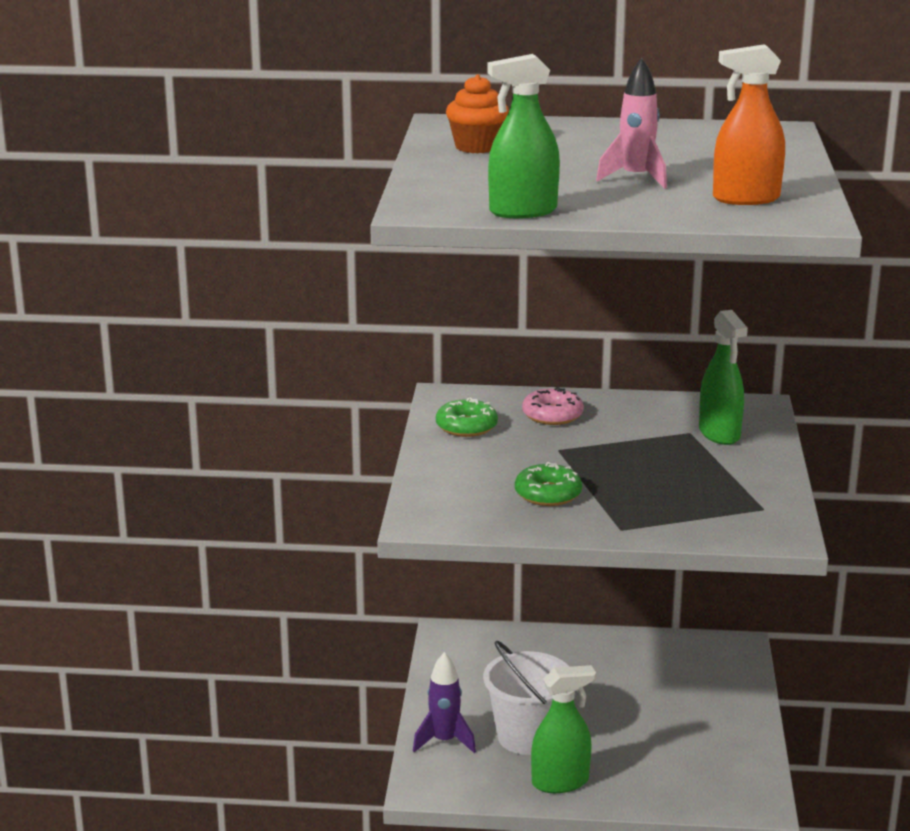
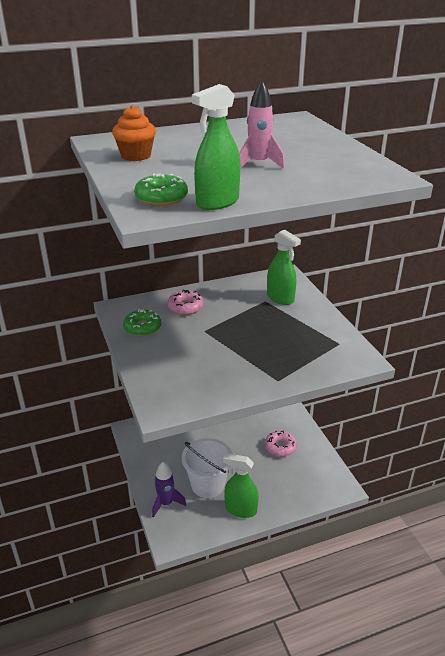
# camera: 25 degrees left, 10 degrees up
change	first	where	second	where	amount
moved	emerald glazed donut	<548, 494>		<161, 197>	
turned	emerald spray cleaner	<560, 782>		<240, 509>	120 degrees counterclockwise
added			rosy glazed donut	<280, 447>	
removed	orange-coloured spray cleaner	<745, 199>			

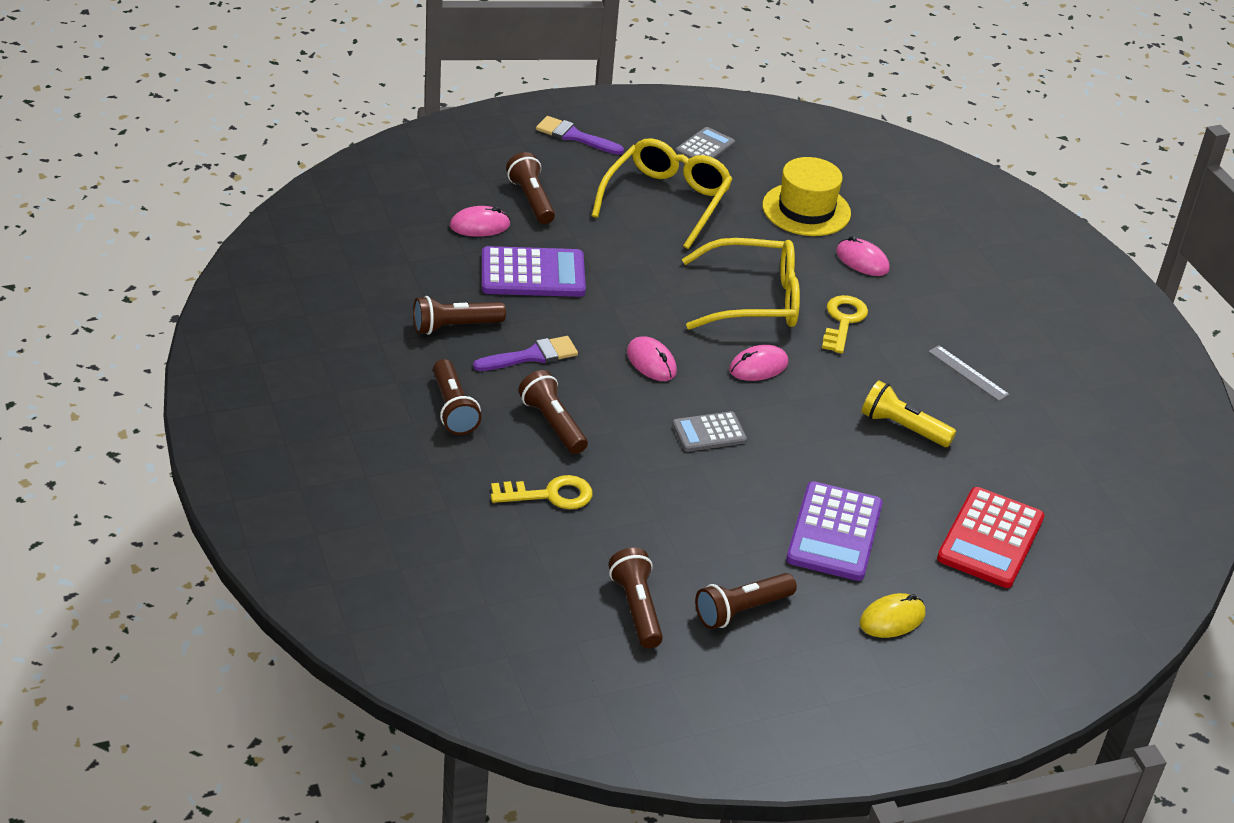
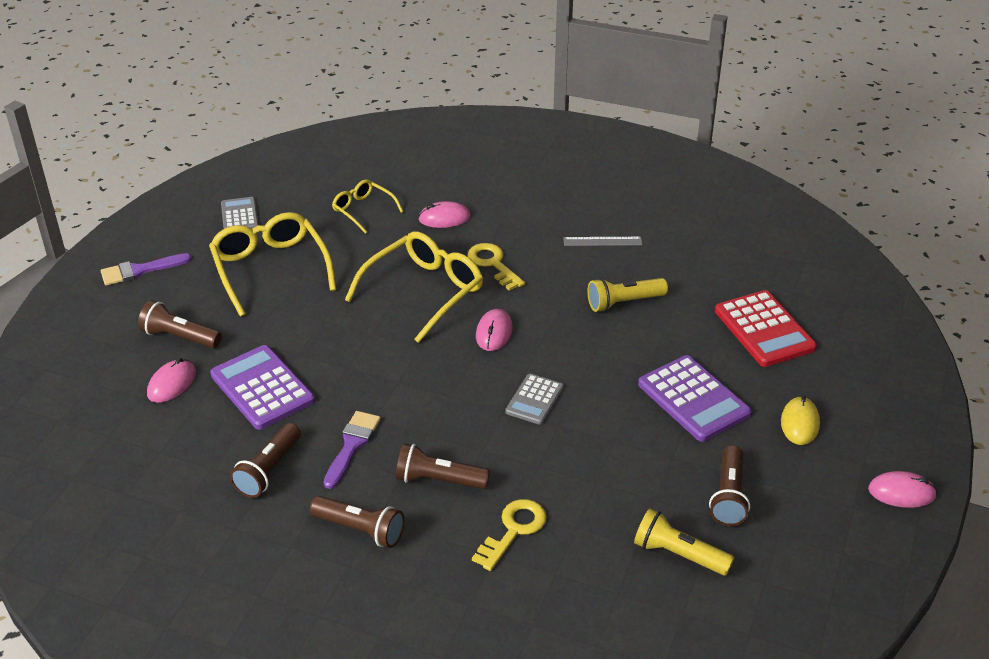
# camera: 45 degrees left, 0 degrees up
change	first	where	second	where	amount
turned	royal purple pocket calculator	<533, 274>		<262, 388>	75 degrees counterclockwise
replaced	bright yellow top hat	<806, 210>	bright yellow eyeglasses	<363, 210>	
recoloured	brown torch	<636, 608>	bright yellow torch	<678, 554>	
moved	rosy mouse	<651, 362>		<901, 492>	

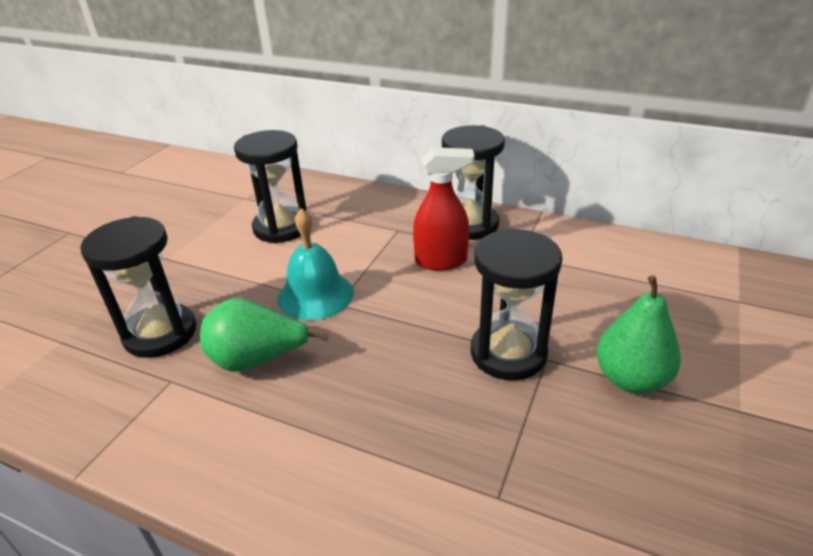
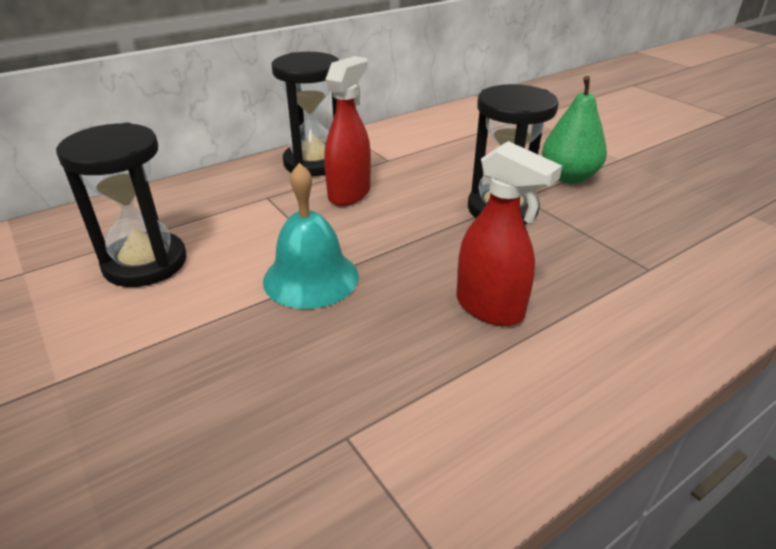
# camera: 60 degrees left, 0 degrees up
change	first	where	second	where	amount
added			scarlet spray cleaner	<490, 308>	
removed	ebony sand timer	<160, 333>			
removed	emerald toy pear	<258, 360>			

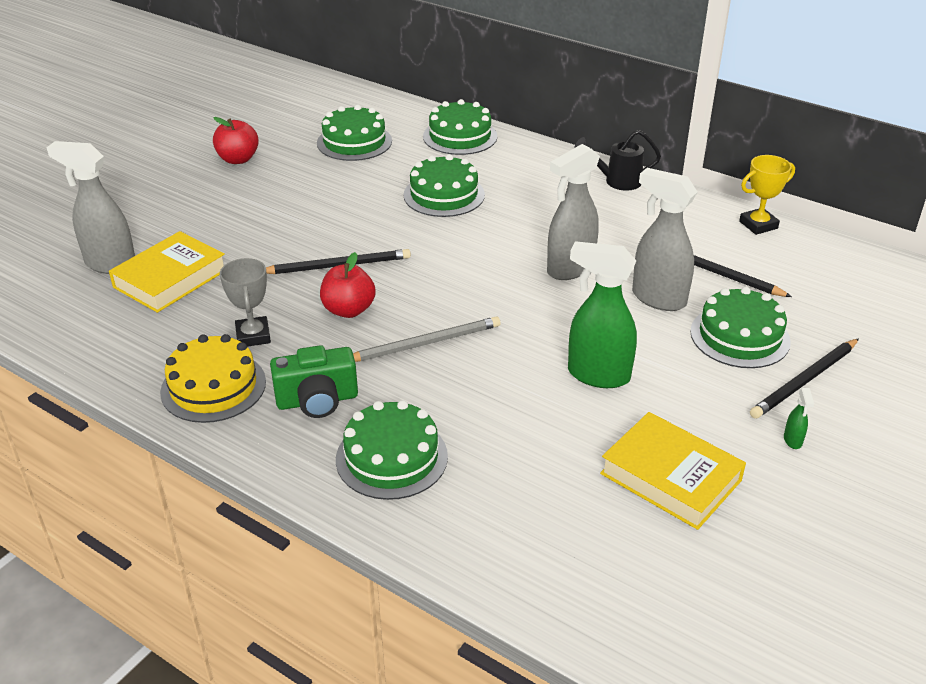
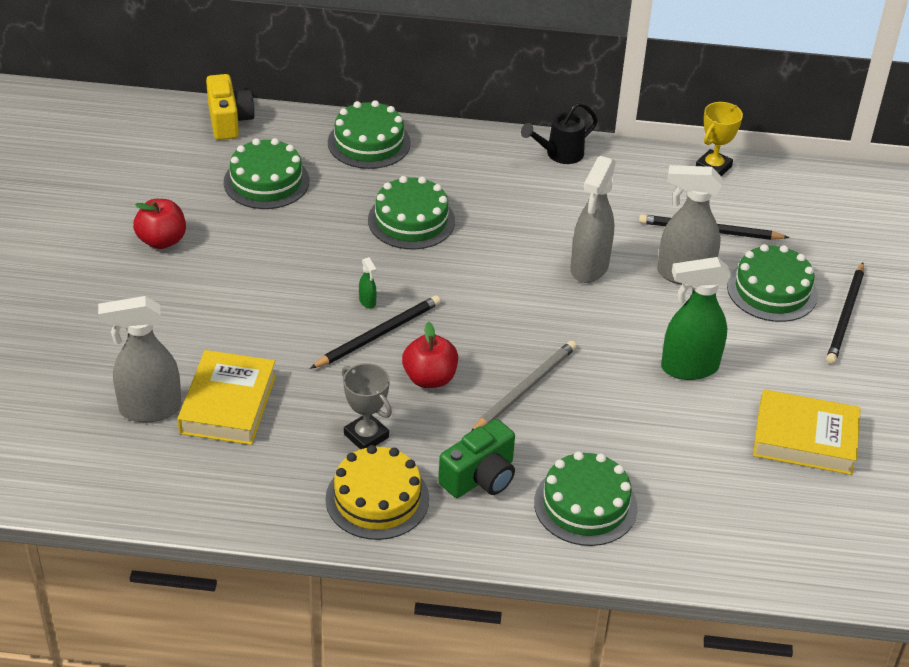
# camera: 30 degrees left, 5 degrees up
change	first	where	second	where	amount
added			bright yellow camera	<229, 121>	
moved	emerald spray cleaner	<792, 441>		<367, 302>	

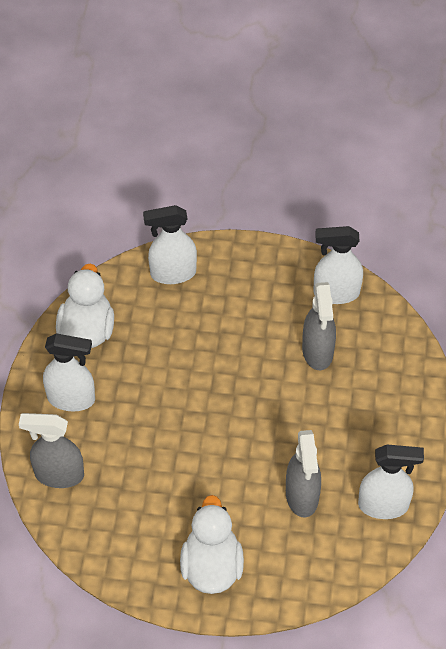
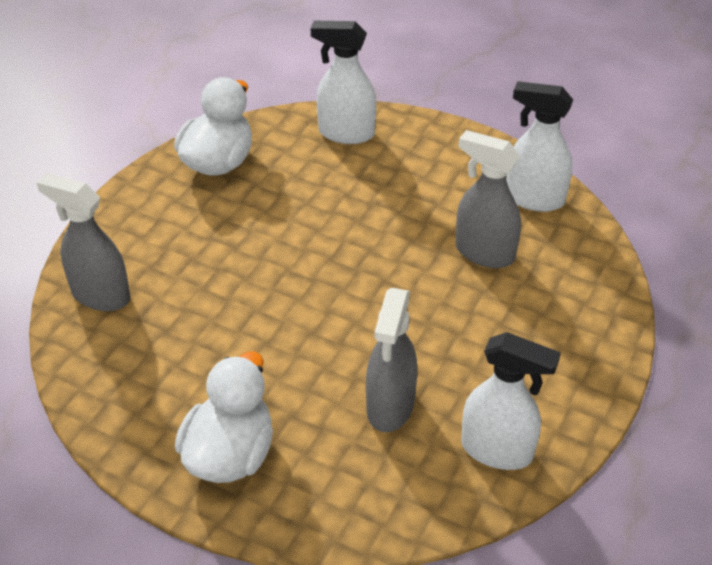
# camera: 20 degrees right, 10 degrees down
change	first	where	second	where	amount
turned	gray spray cleaner	<317, 352>		<484, 252>	105 degrees clockwise
removed	snow-white spray cleaner	<71, 399>			

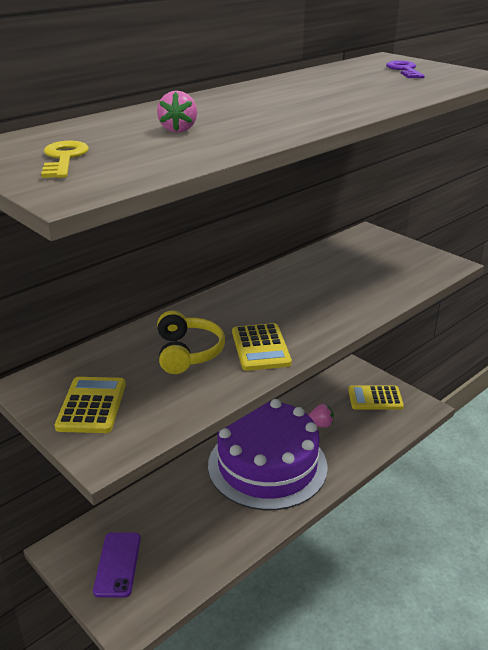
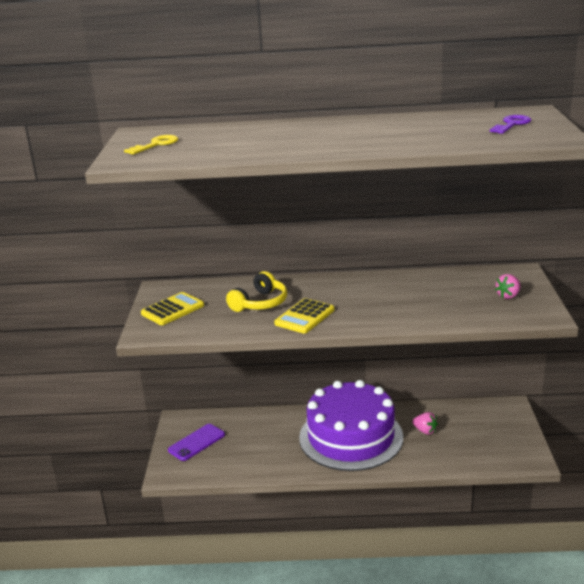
# camera: 45 degrees right, 5 degrees down
change	first	where	second	where	amount
moved	rosy berry	<178, 129>		<508, 296>	
removed	bright yellow pocket calculator	<375, 398>			

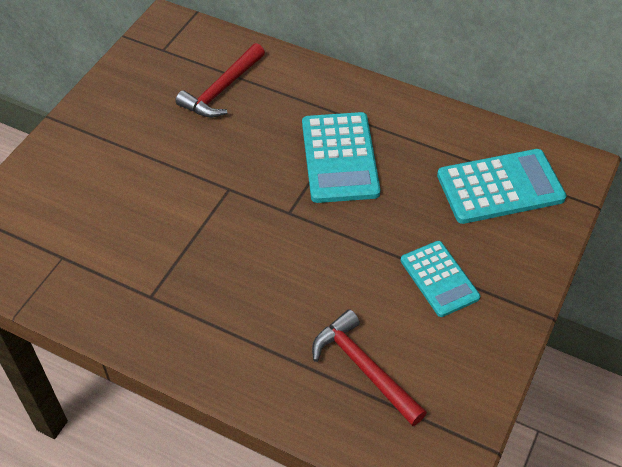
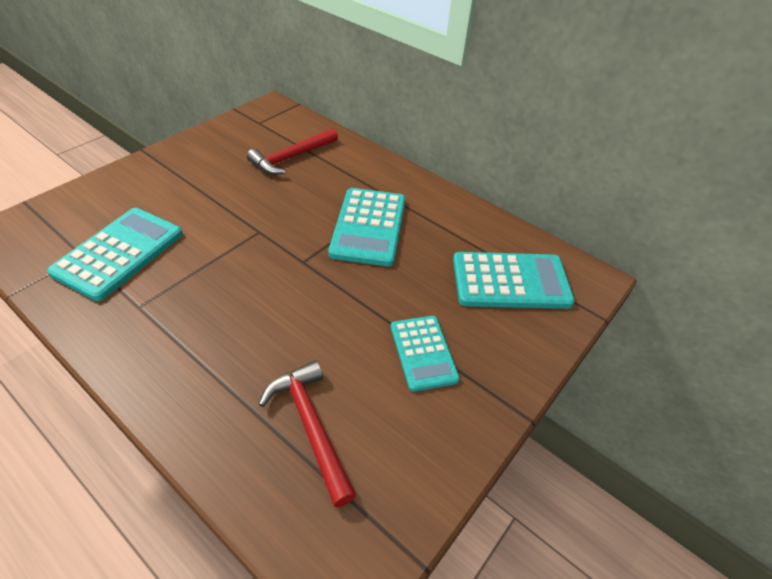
# camera: 10 degrees right, 5 degrees down
change	first	where	second	where	amount
added			turquoise pocket calculator	<119, 253>	

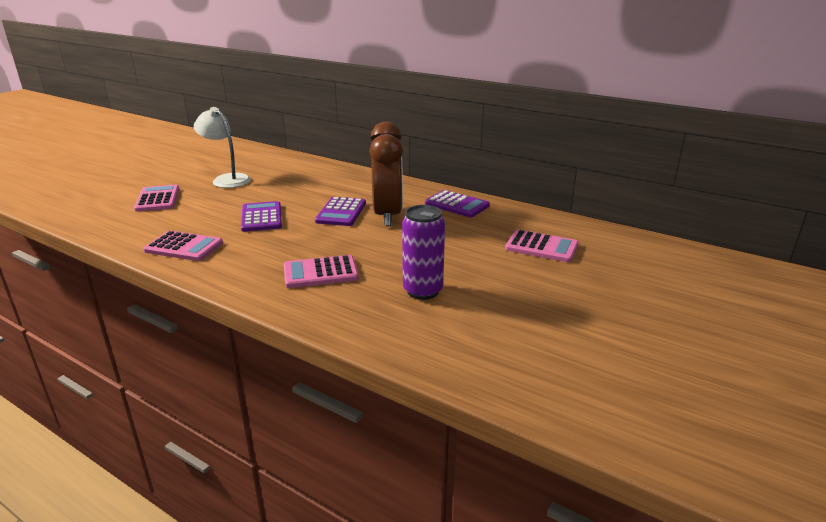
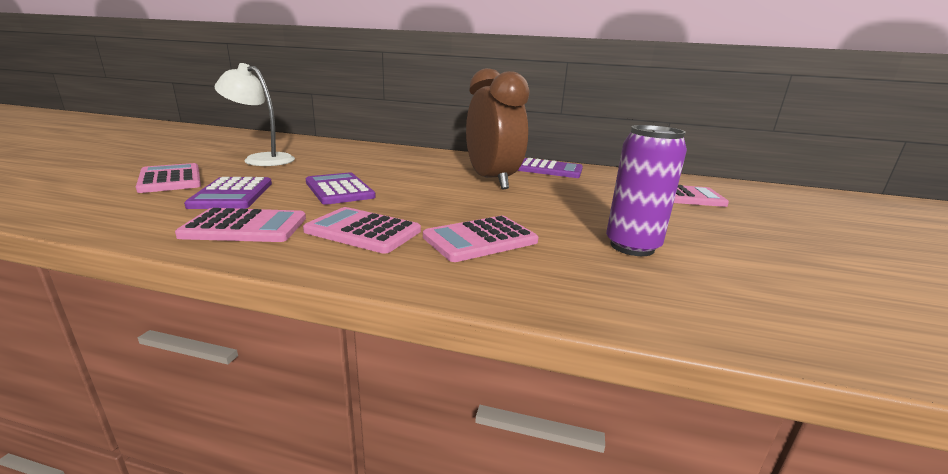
# camera: 20 degrees left, 5 degrees down
change	first	where	second	where	amount
moved	royal purple pocket calculator	<341, 212>		<232, 194>	
added			rosy pocket calculator	<363, 231>	

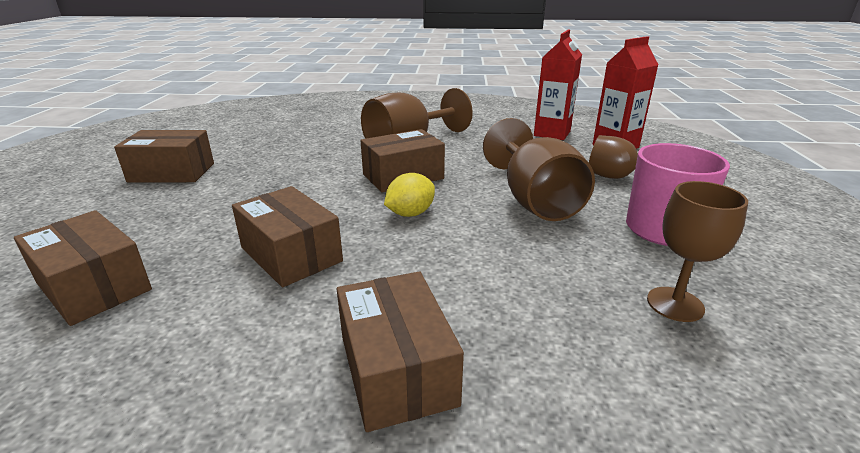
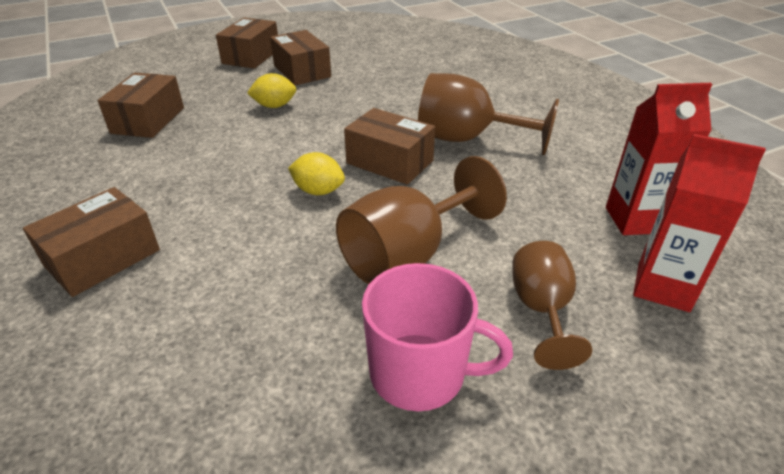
# camera: 60 degrees right, 10 degrees up
change	first	where	second	where	amount
moved	brown box	<291, 254>		<251, 56>	
added			bright yellow citrus fruit	<274, 106>	
removed	brown wine glass	<675, 304>			

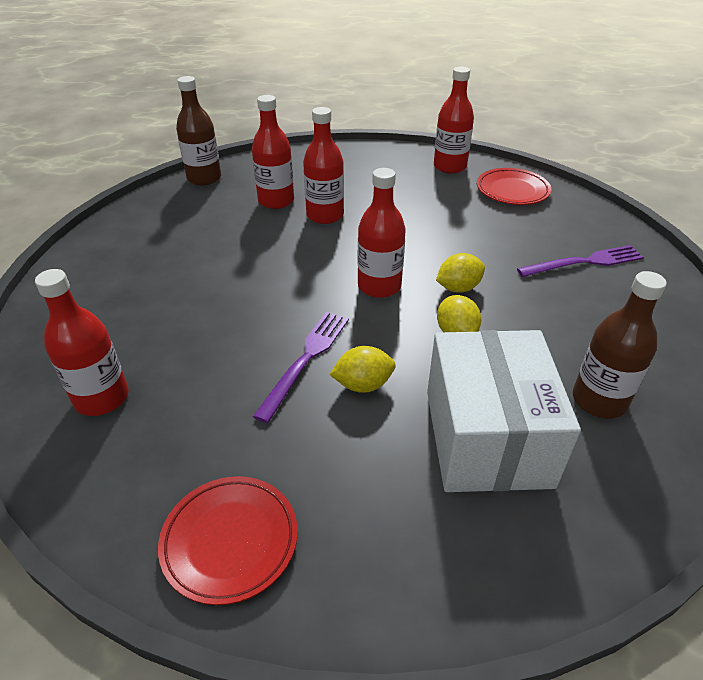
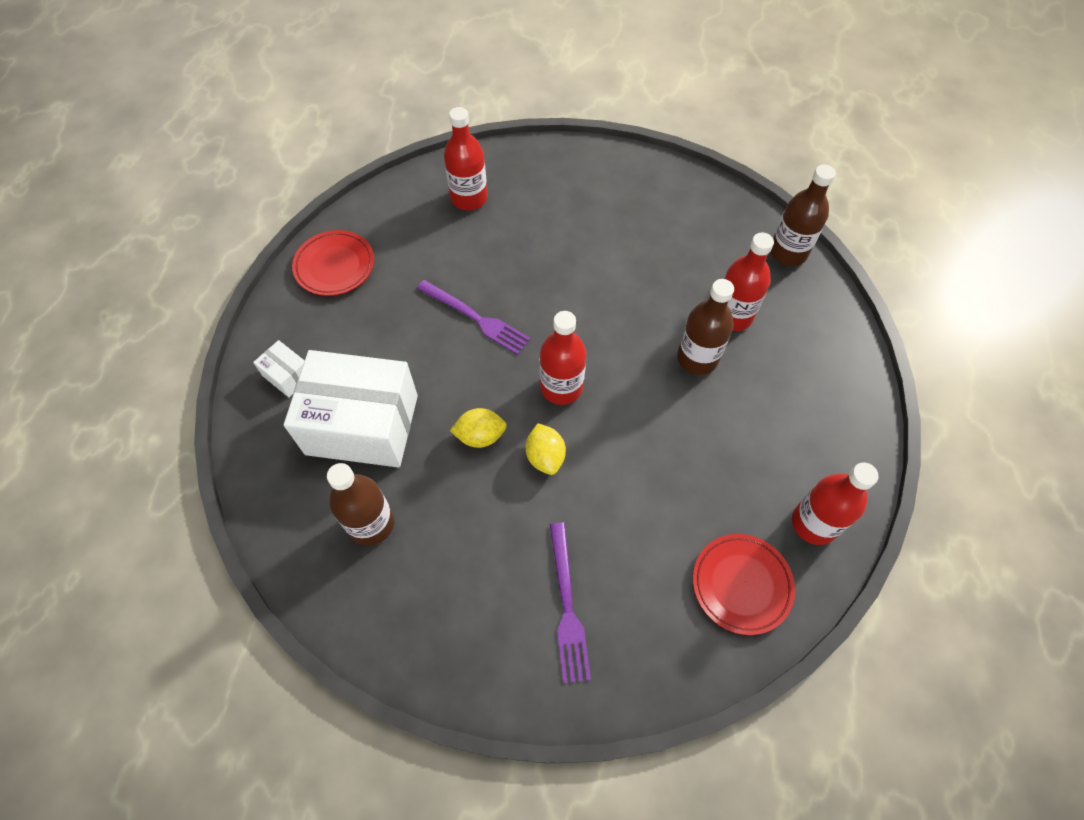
# camera: 100 degrees right, 20 degrees up
change	first	where	second	where	amount
added			snow-white box	<288, 375>	
recoloured	scarlet flask	<325, 215>	brown flask	<697, 358>	
removed	bright yellow citrus fruit	<363, 385>			

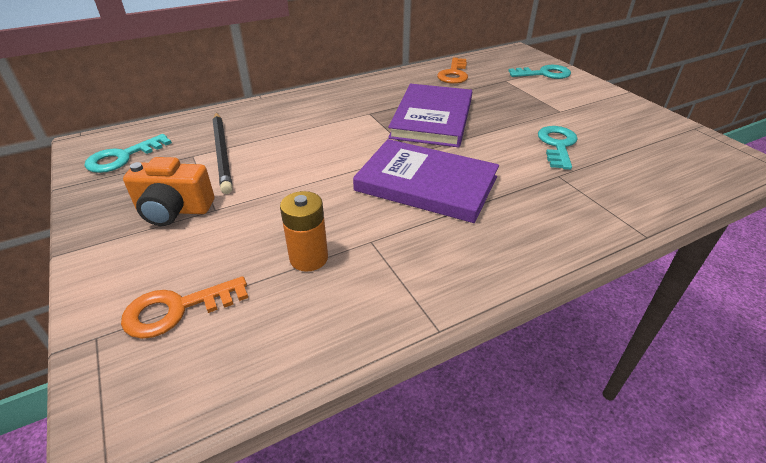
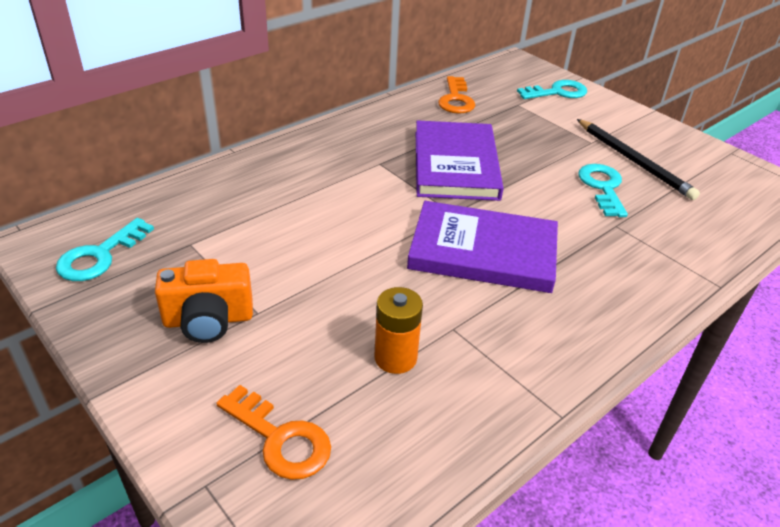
# camera: 15 degrees left, 0 degrees up
change	first	where	second	where	amount
turned	orange-coloured key	<177, 309>		<280, 439>	105 degrees counterclockwise
moved	ebony lead pencil	<222, 153>		<634, 161>	

